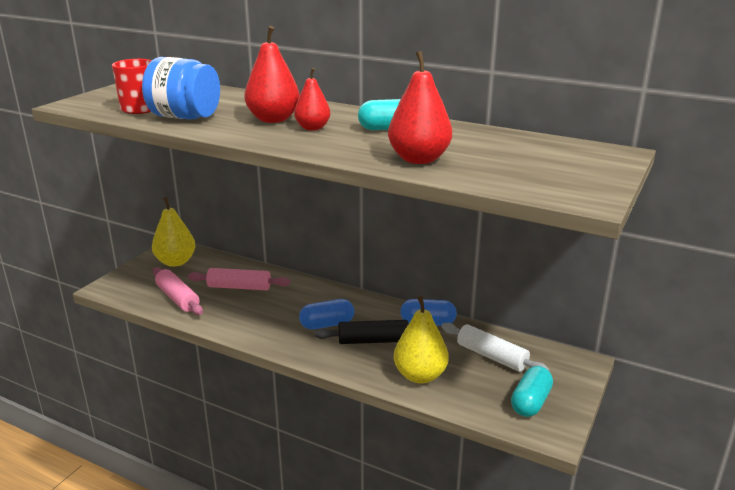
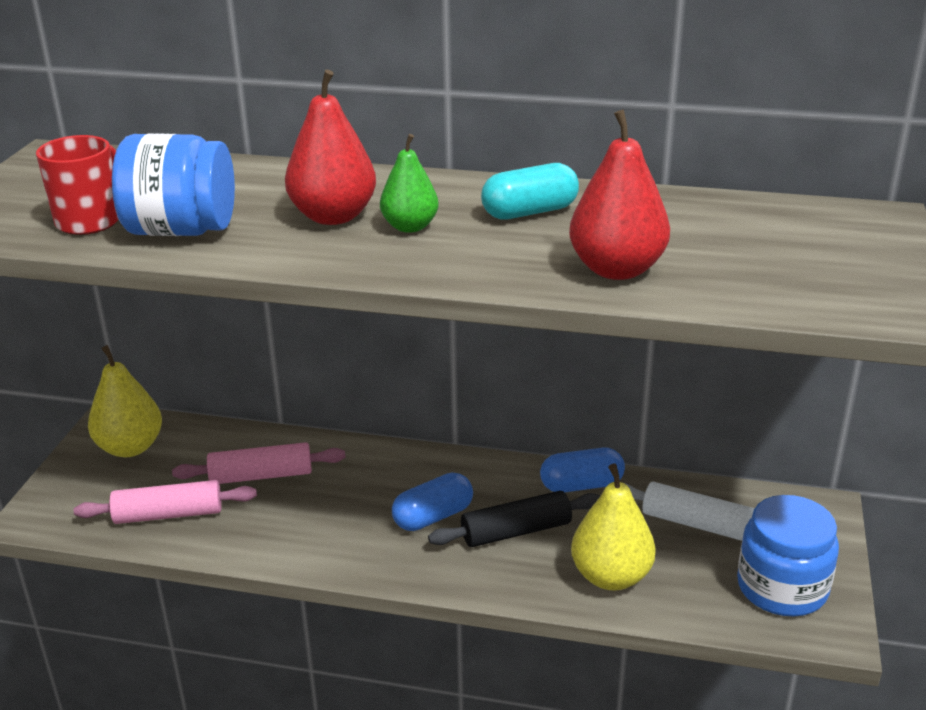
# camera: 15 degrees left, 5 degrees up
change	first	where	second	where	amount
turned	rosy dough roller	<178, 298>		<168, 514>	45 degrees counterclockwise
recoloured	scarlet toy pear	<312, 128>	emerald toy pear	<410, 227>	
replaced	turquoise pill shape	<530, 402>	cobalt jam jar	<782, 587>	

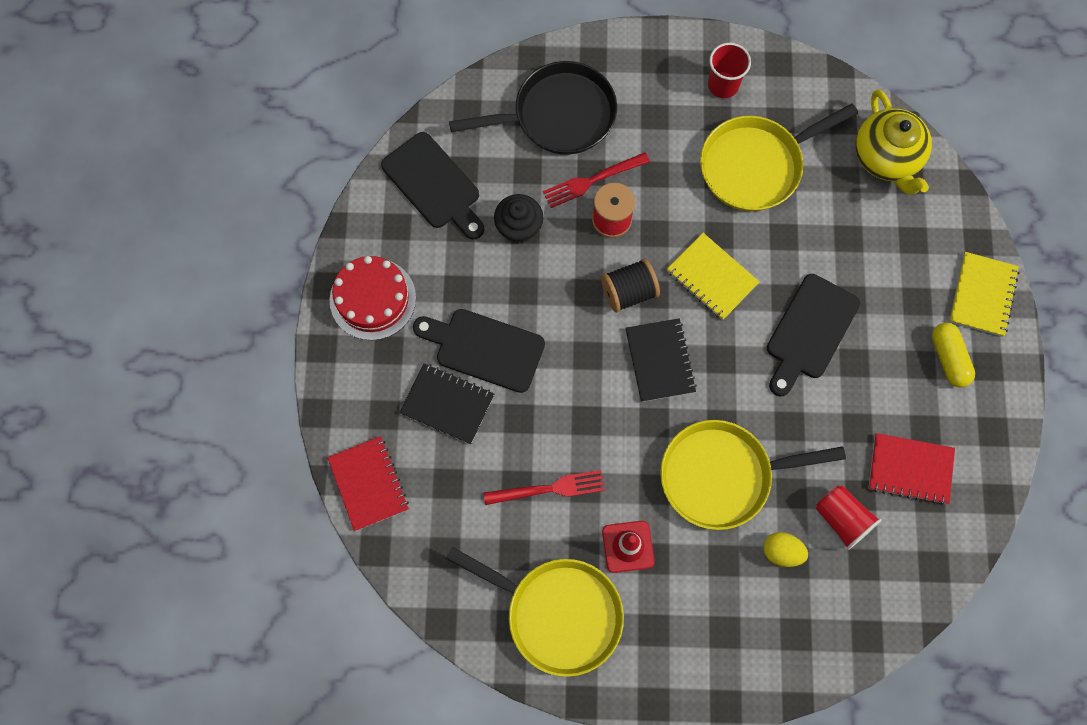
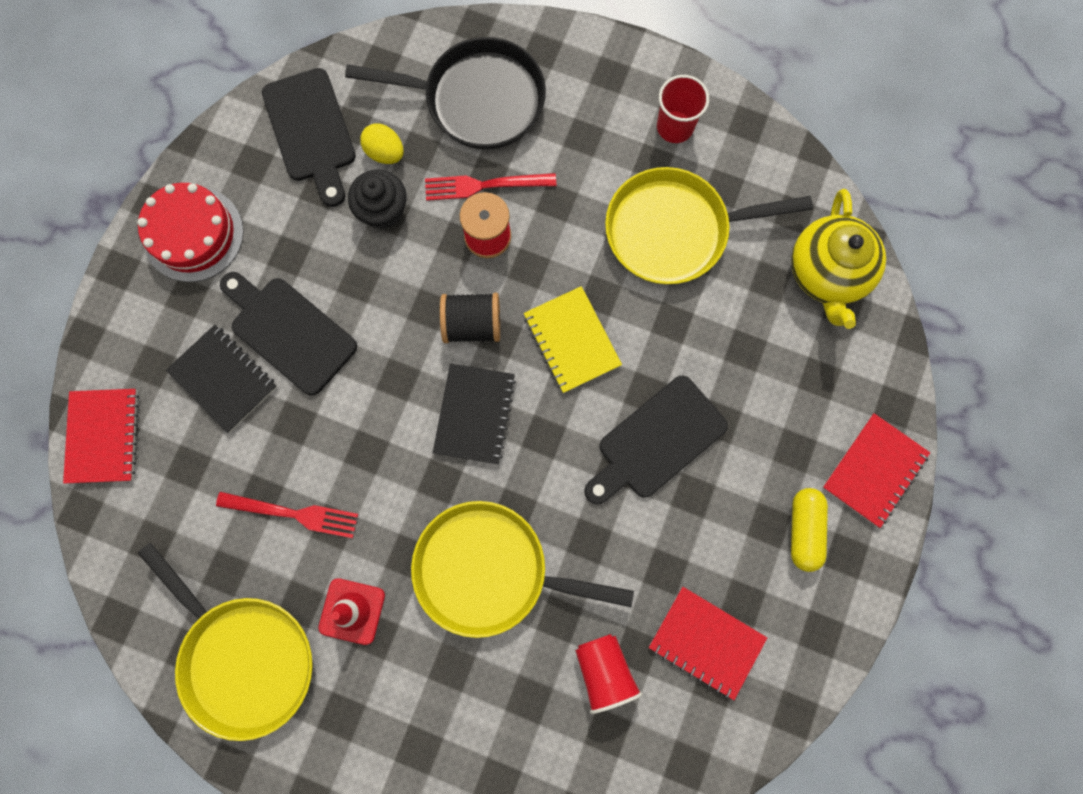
# camera: 20 degrees right, 5 degrees up
change	first	where	second	where	amount
moved	bright yellow egg shape	<781, 552>		<385, 153>	
recoloured	bright yellow notepad	<982, 295>	scarlet notepad	<874, 470>	

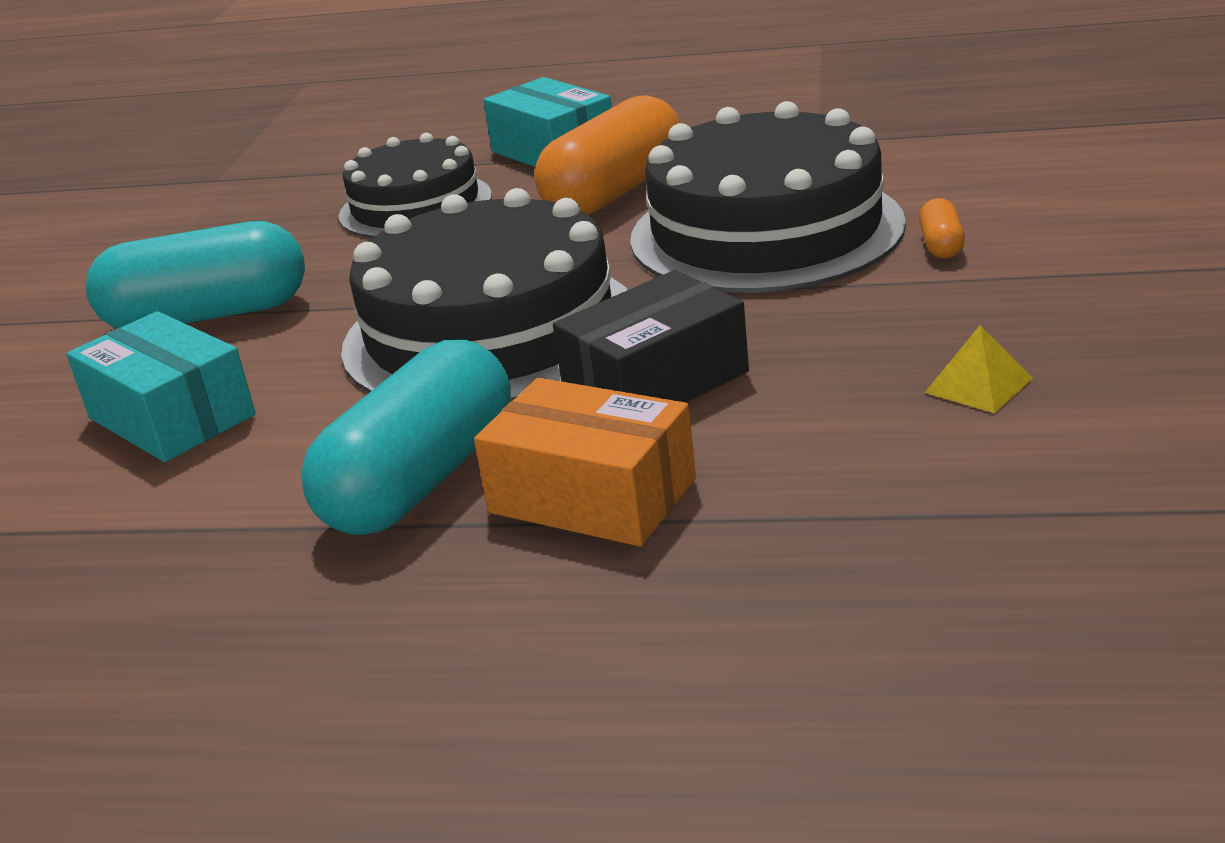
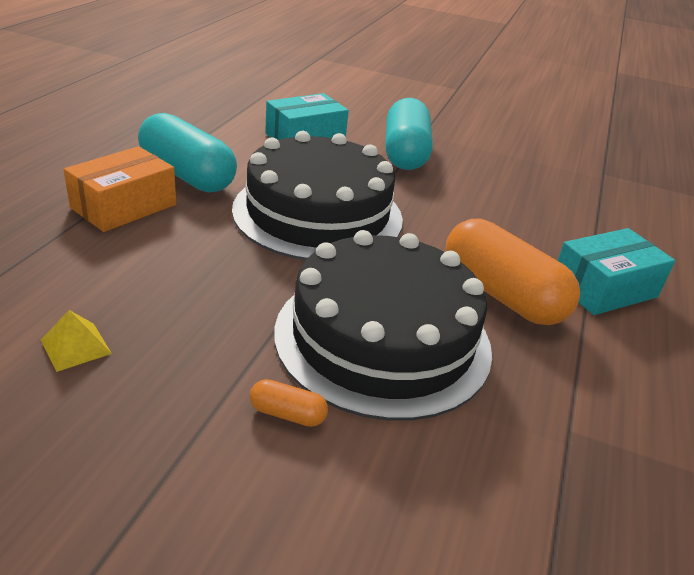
# camera: 95 degrees right, 5 degrees up
change	first	where	second	where	amount
removed	ebony cake	<415, 206>			
removed	ebony box	<656, 382>			

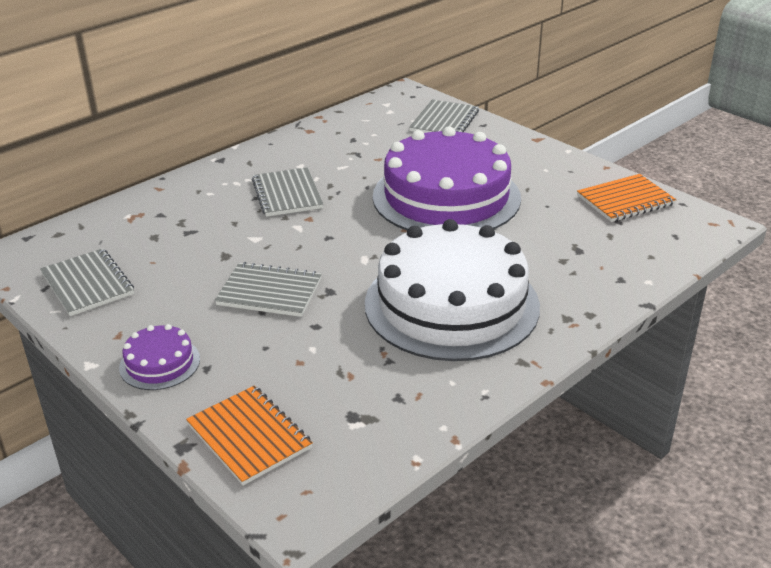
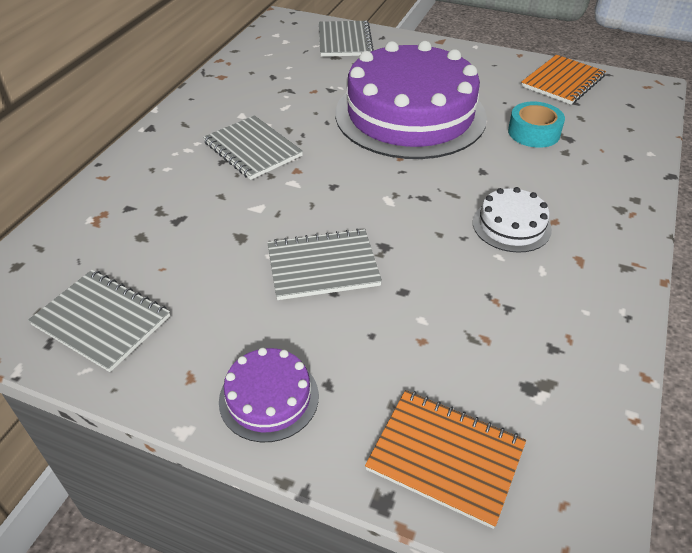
# camera: 25 degrees left, 10 degrees up
change	first	where	second	where	amount
resized	snow-white cake	<451, 304>		<511, 225>	x0.42
added			turquoise roll of tape	<534, 132>	

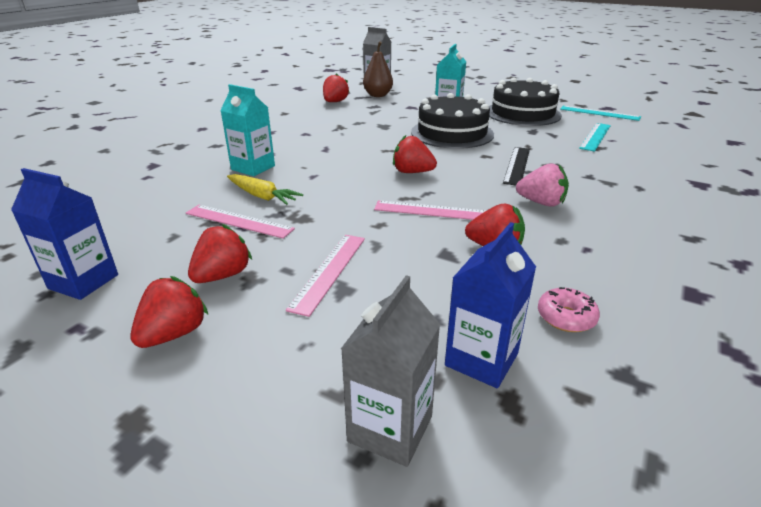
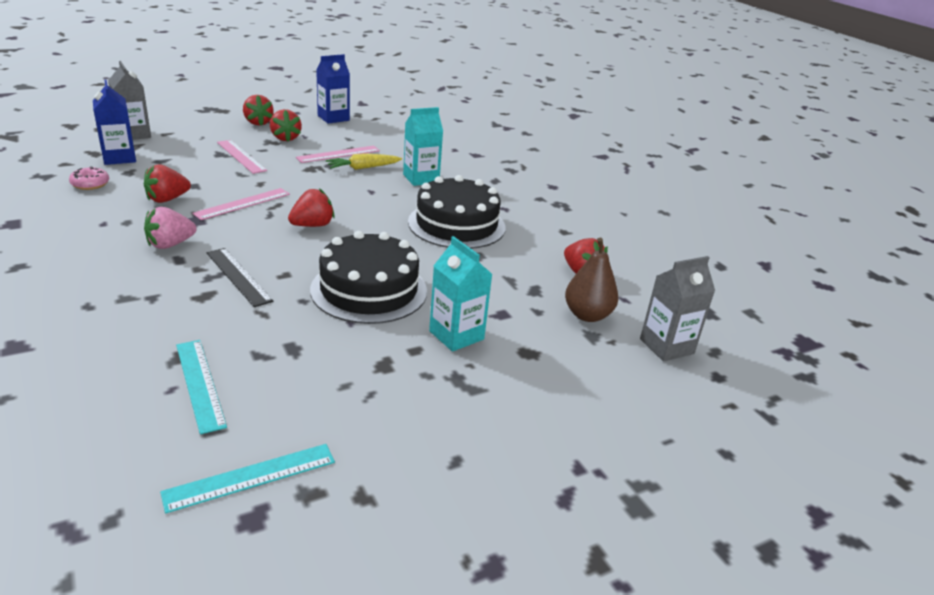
# camera: 120 degrees right, 0 degrees up
change	first	where	second	where	amount
moved	ebony cake	<522, 113>		<456, 224>	

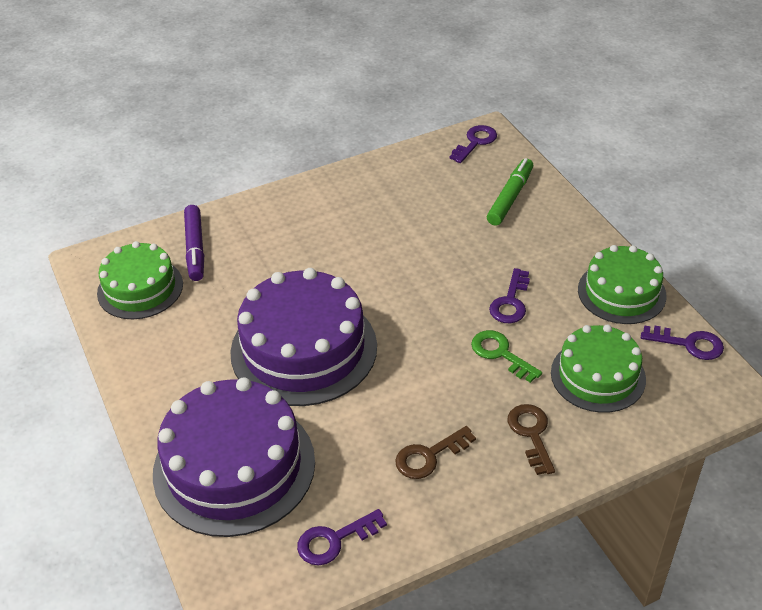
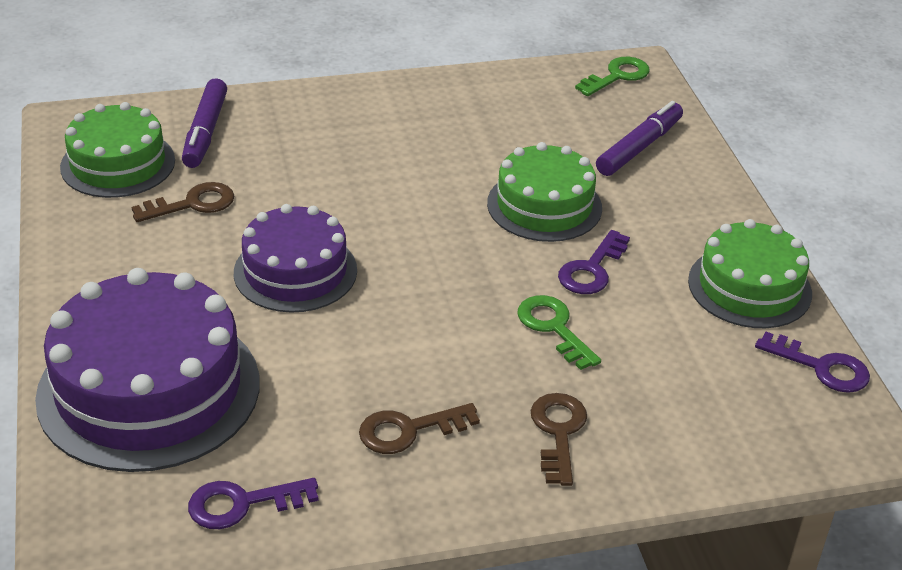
# camera: 10 degrees right, 5 degrees down
change	first	where	second	where	amount
added			brown key	<192, 204>	
resized	royal purple cake	<304, 349>		<295, 271>	x0.62
moved	emerald cake	<598, 375>		<544, 205>	
recoloured	royal purple key	<475, 142>	emerald key	<617, 76>	
recoloured	emerald marker pen	<510, 198>	royal purple marker pen	<638, 148>	

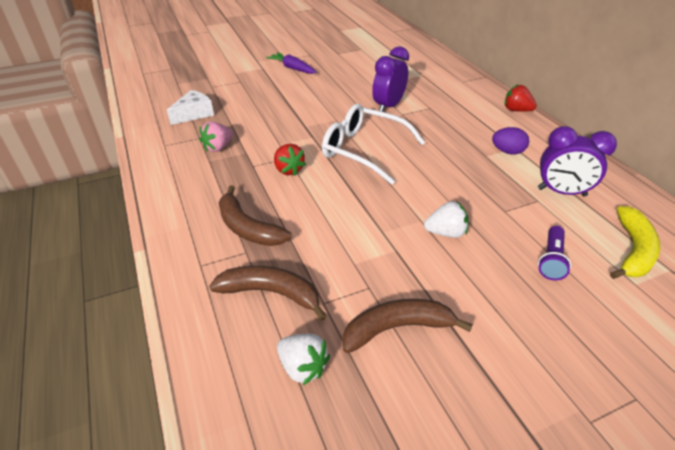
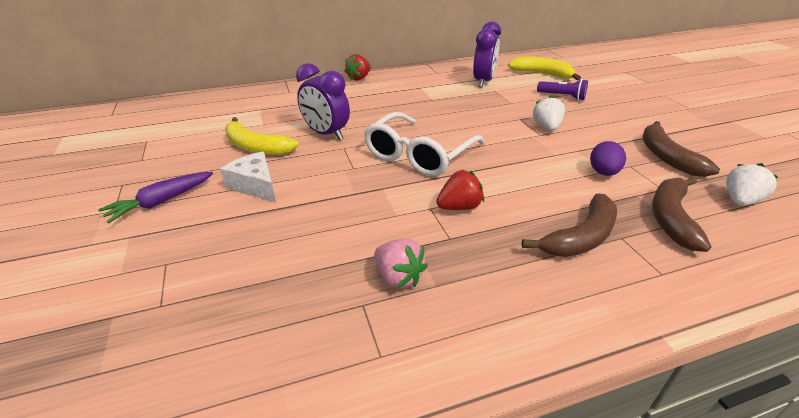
# camera: 85 degrees left, 5 degrees down
change	first	where	second	where	amount
moved	snow-white cheese	<194, 114>		<255, 185>	
added			bright yellow banana	<256, 147>	
moved	royal purple egg shape	<507, 152>		<603, 172>	

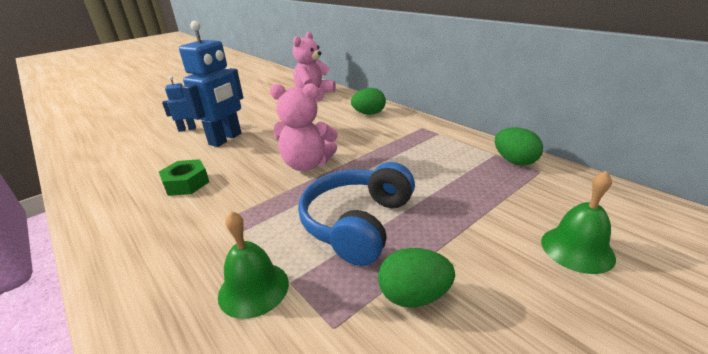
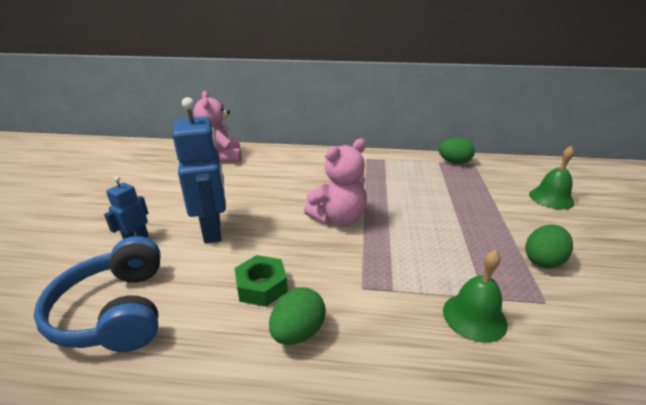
# camera: 45 degrees left, 0 degrees up
change	first	where	second	where	amount
moved	cobalt headphones	<357, 223>		<116, 311>	
moved	emerald egg shape	<369, 114>		<298, 332>	

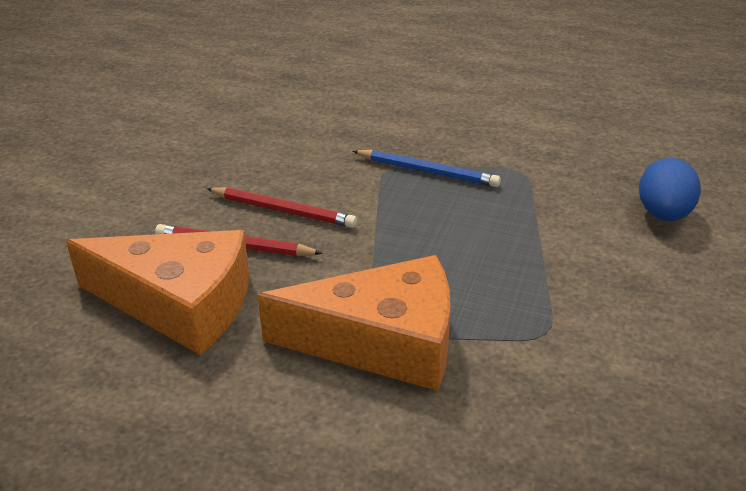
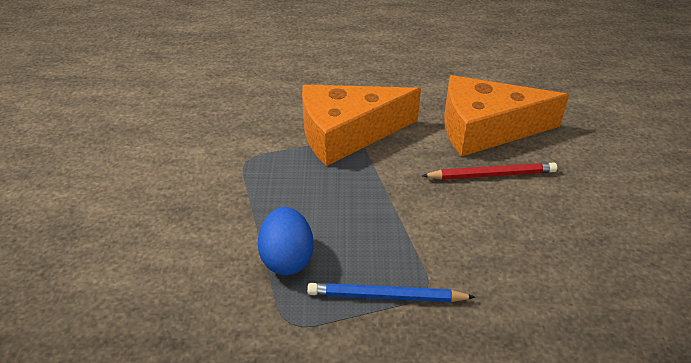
# camera: 160 degrees right, 5 degrees up
change	first	where	second	where	amount
moved	cobalt egg shape	<663, 214>		<287, 258>	
removed	scarlet lead pencil	<283, 211>			

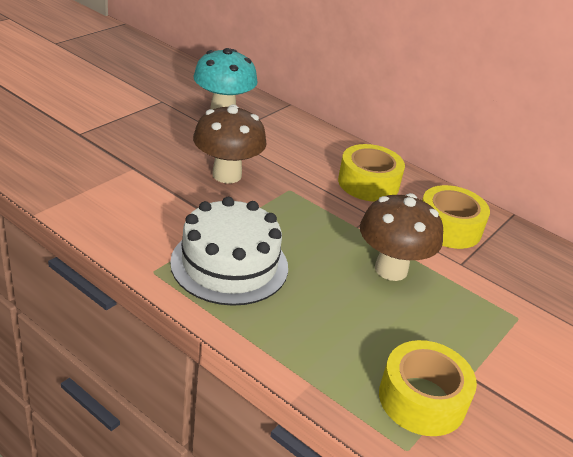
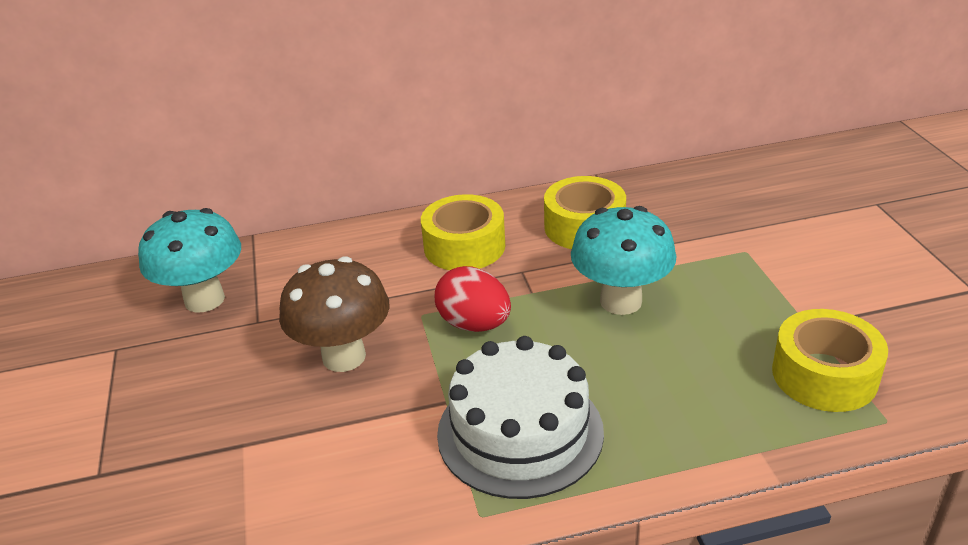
# camera: 45 degrees left, 0 degrees up
change	first	where	second	where	amount
added			scarlet egg shape	<474, 324>	
recoloured	brown toadstool	<391, 269>	turquoise toadstool	<620, 301>	

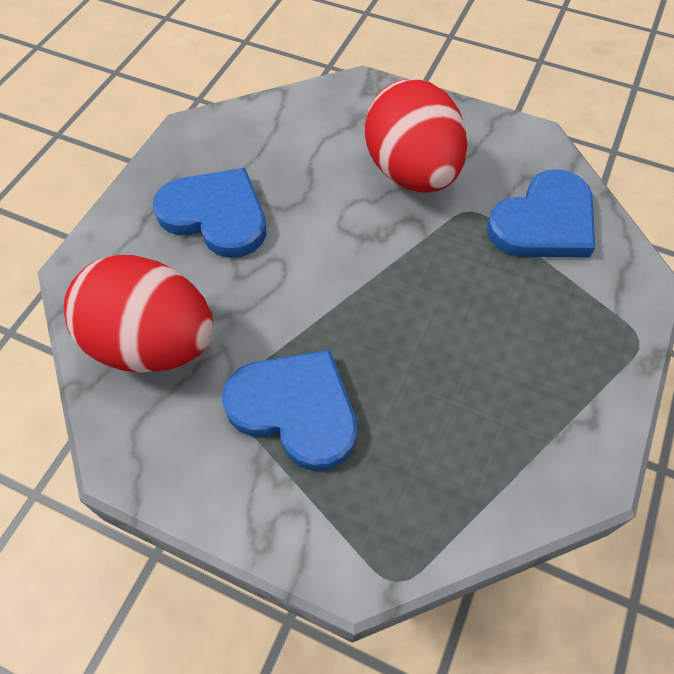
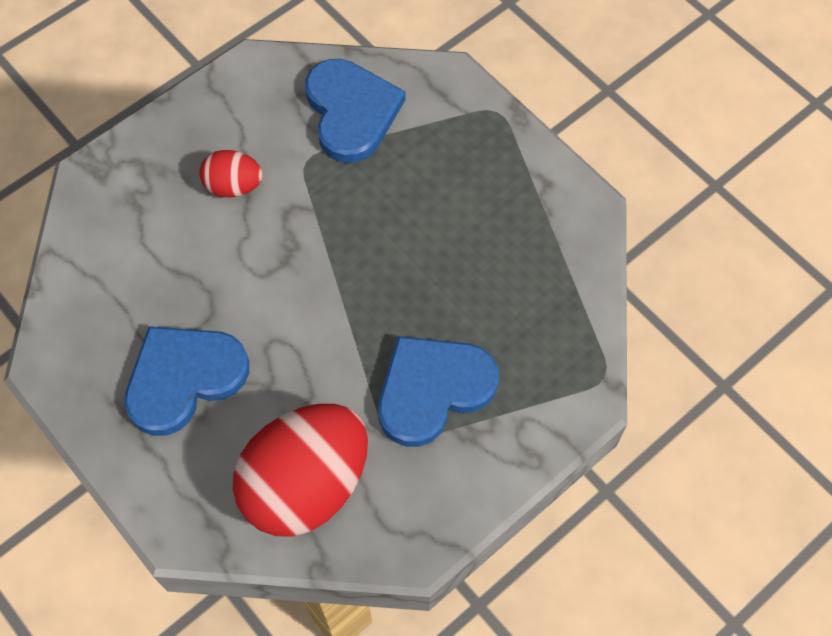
# camera: 65 degrees left, 5 degrees up
change	first	where	second	where	amount
resized	scarlet egg shape	<411, 172>		<233, 186>	x0.49

